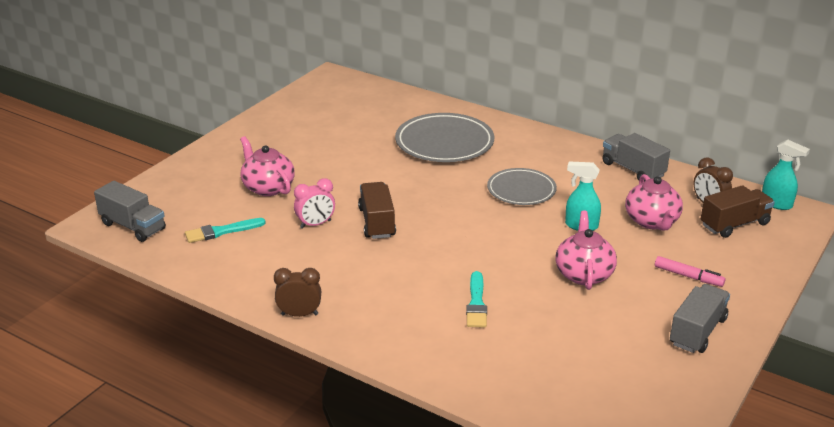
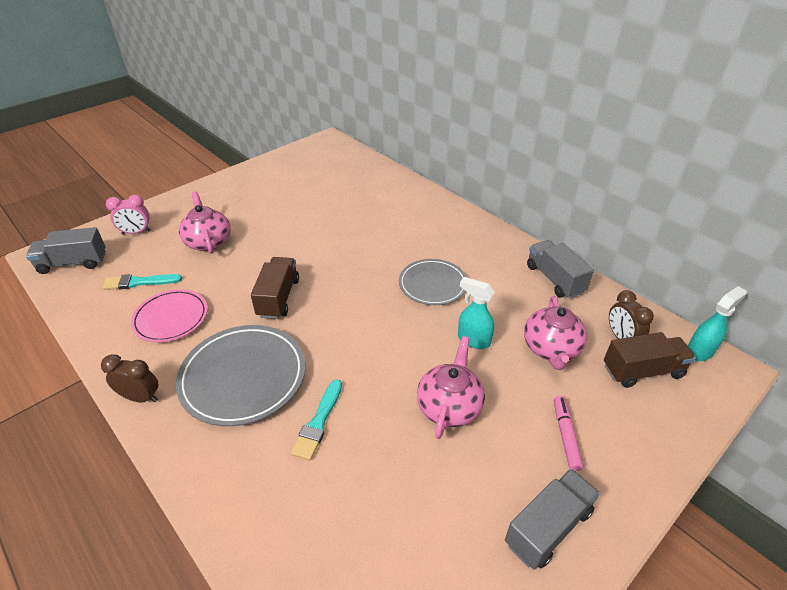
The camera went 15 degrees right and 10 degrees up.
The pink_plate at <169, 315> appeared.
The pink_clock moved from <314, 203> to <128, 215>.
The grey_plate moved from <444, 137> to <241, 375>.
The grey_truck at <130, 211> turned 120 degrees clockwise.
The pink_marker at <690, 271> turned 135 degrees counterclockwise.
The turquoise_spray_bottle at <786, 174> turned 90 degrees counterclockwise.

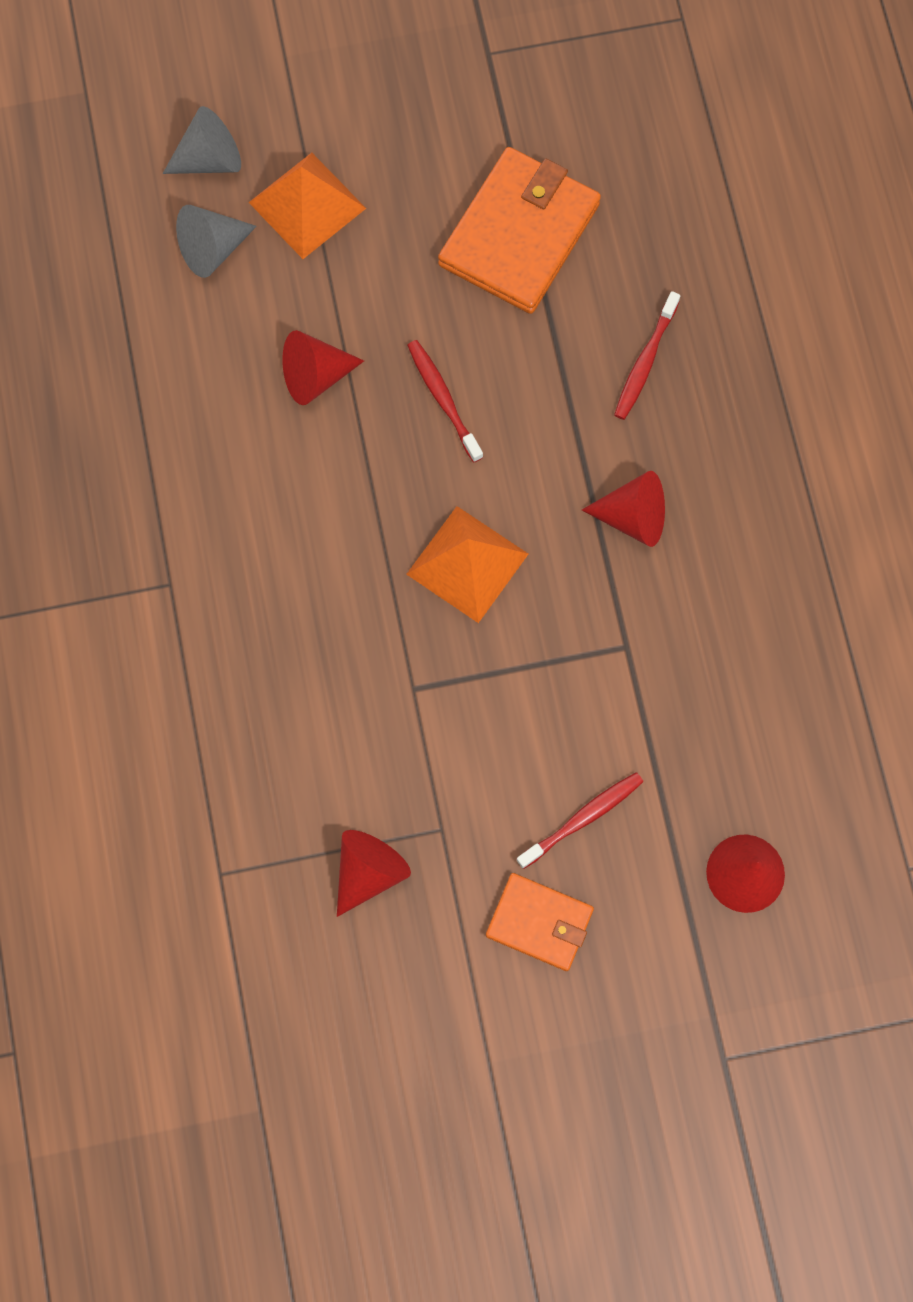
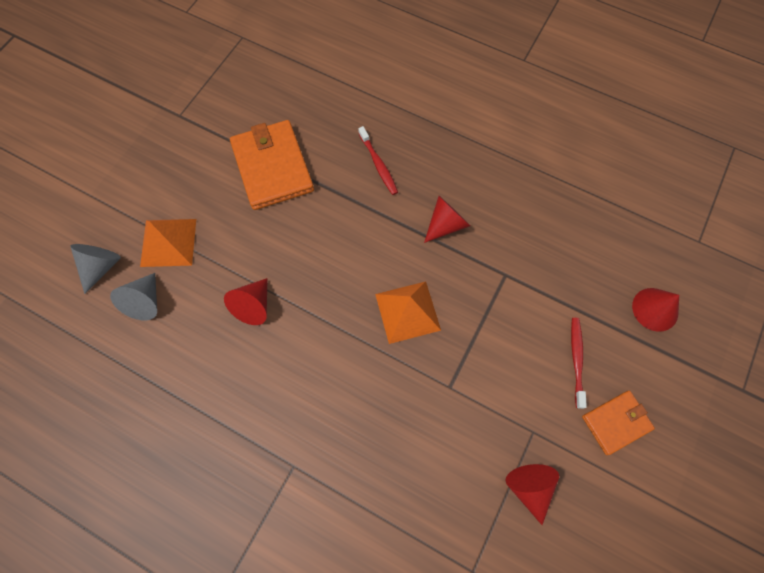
The camera went 50 degrees left and 5 degrees down.
The red_toothbrush at <445, 401> disappeared.

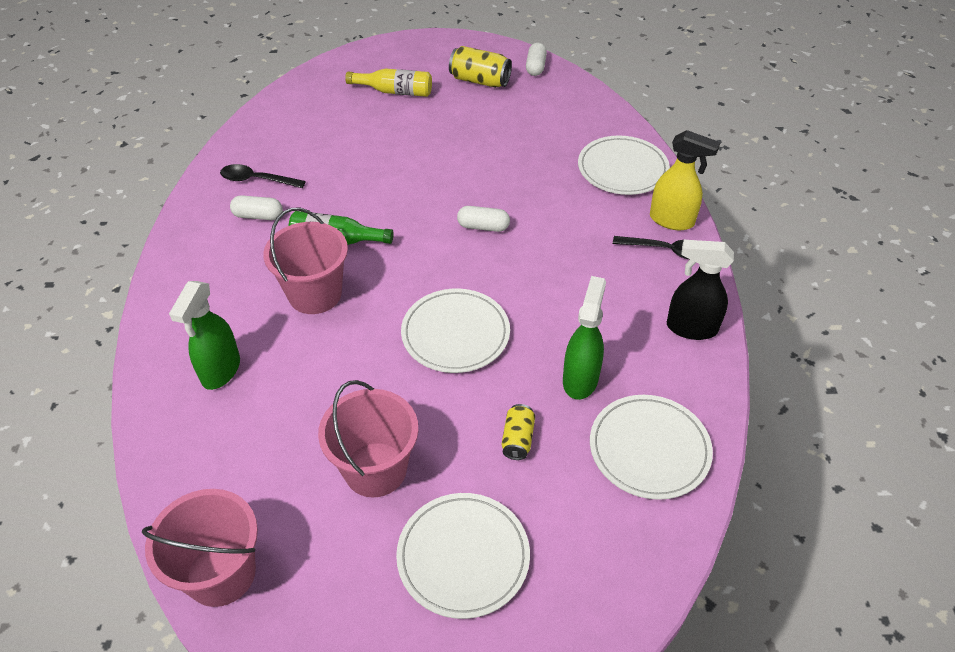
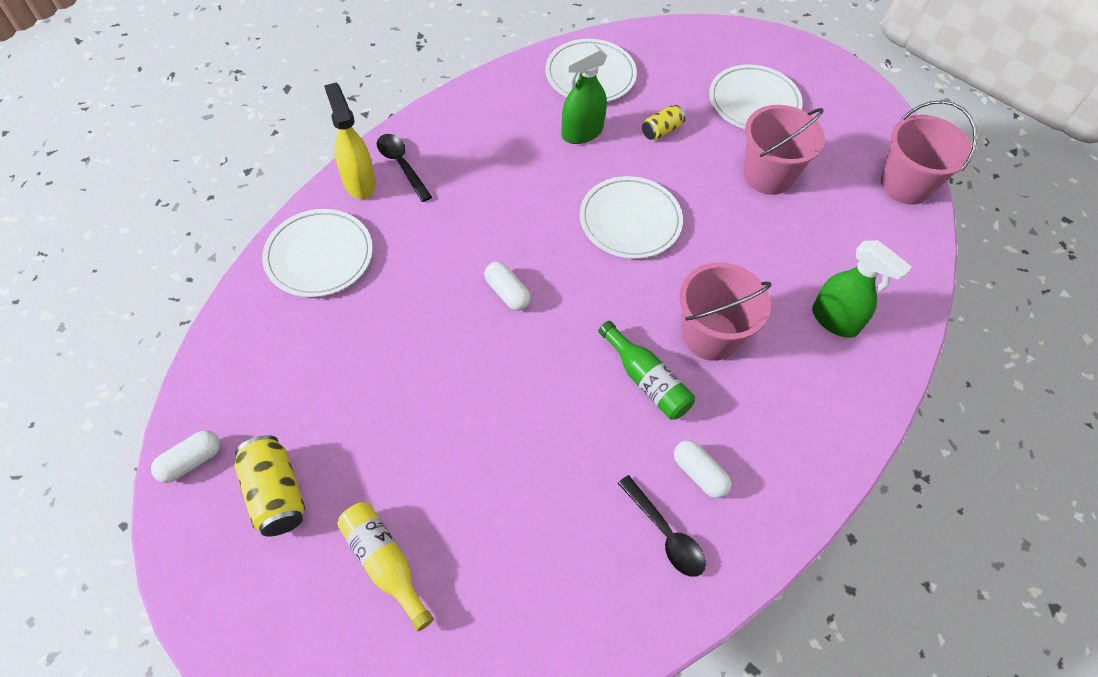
The camera went 140 degrees left and 10 degrees up.
The black_spray_bottle at <700, 290> disappeared.
The green_spray_bottle at <204, 335> turned 75 degrees clockwise.

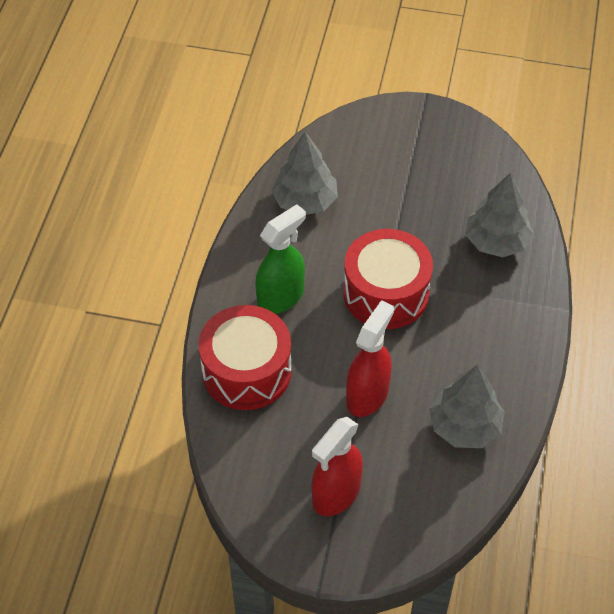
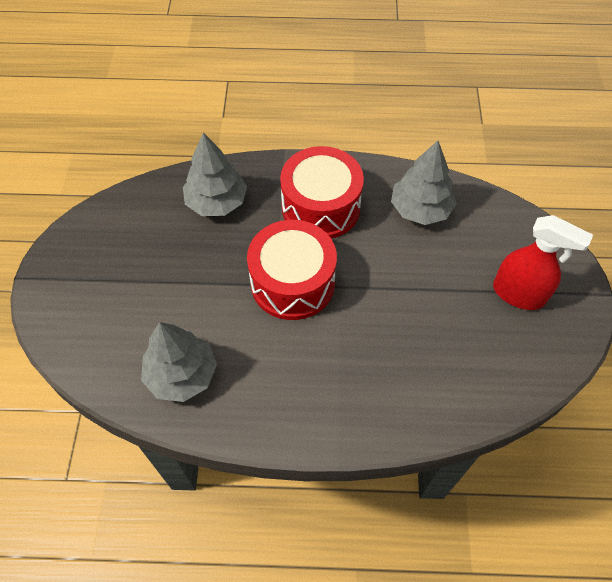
The camera went 100 degrees left and 5 degrees up.
The green_spray_bottle at <280, 259> disappeared.
The red_spray_bottle at <370, 358> disappeared.
The red_drum moved from <245, 357> to <322, 192>.

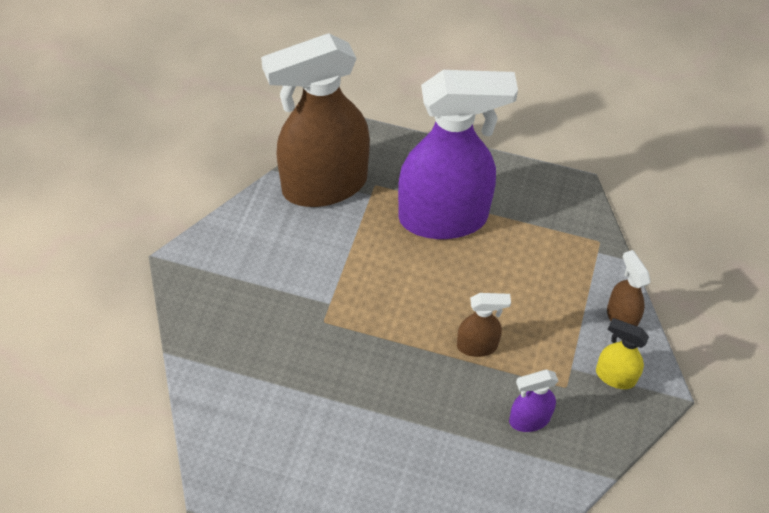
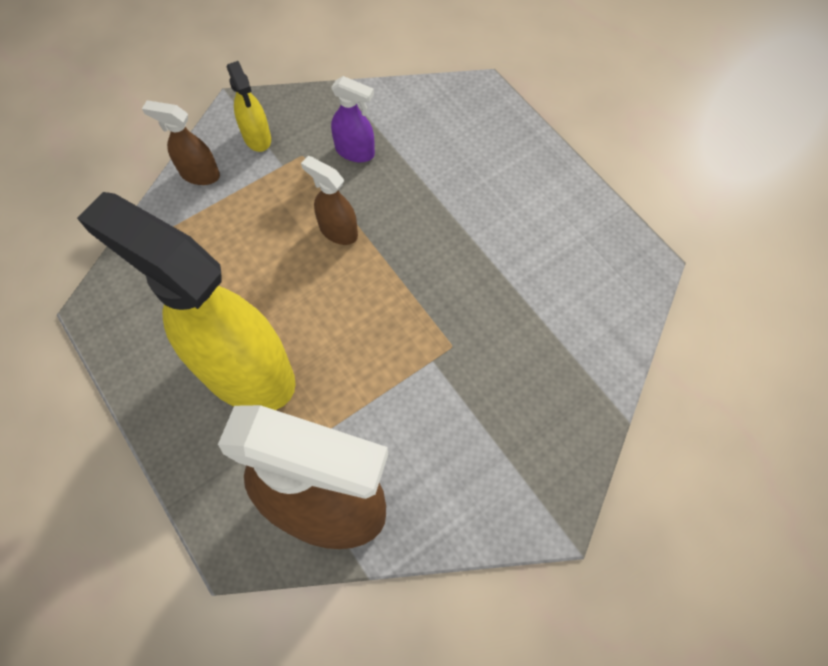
The camera went 140 degrees left and 10 degrees up.
The purple_spray_bottle at <458, 154> became the yellow_spray_bottle at <186, 301>.
The brown_spray_bottle at <628, 288> turned 90 degrees clockwise.

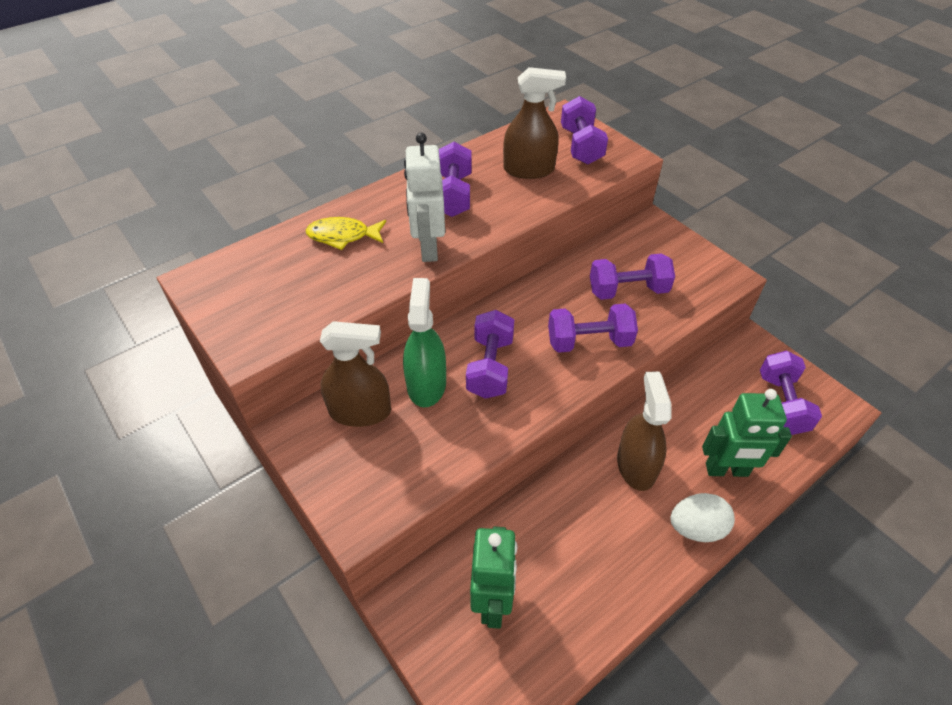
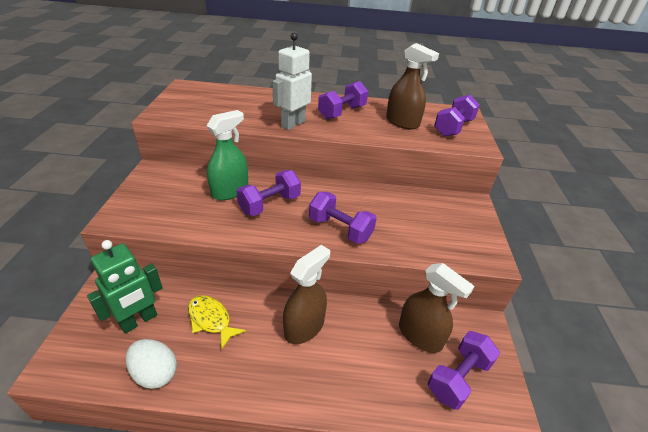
The camera went 40 degrees right and 10 degrees down.
The purple_dumbbell at <632, 276> disappeared.
The green_robot at <747, 433> disappeared.
The yellow_fish moved from <346, 233> to <217, 322>.
The brown_spray_bottle moved from <355, 374> to <437, 308>.
The white_egg moved from <702, 517> to <151, 364>.

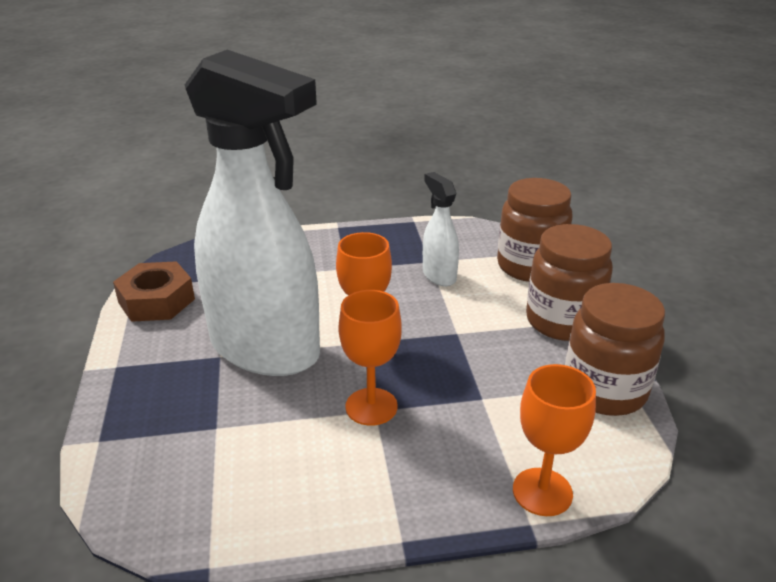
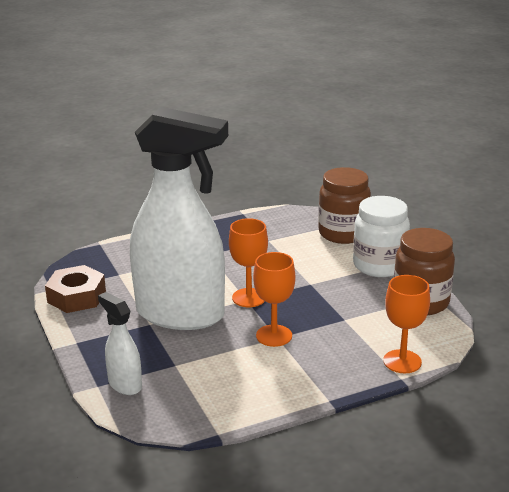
The camera went 15 degrees left and 5 degrees down.
The white_spray_bottle moved from <441, 229> to <120, 343>.
The brown_jar at <569, 282> became the white_jar at <381, 236>.

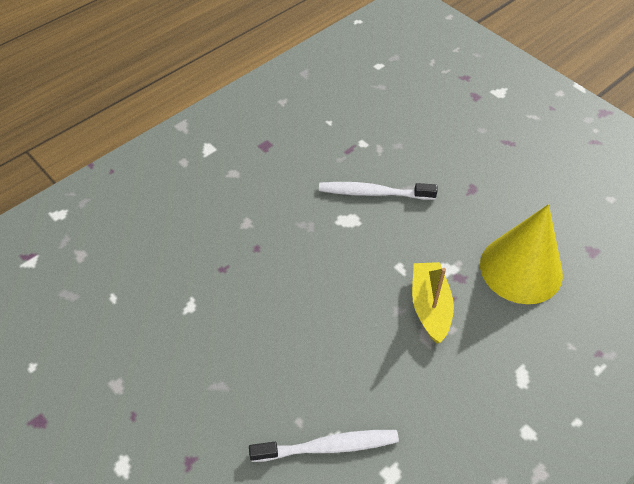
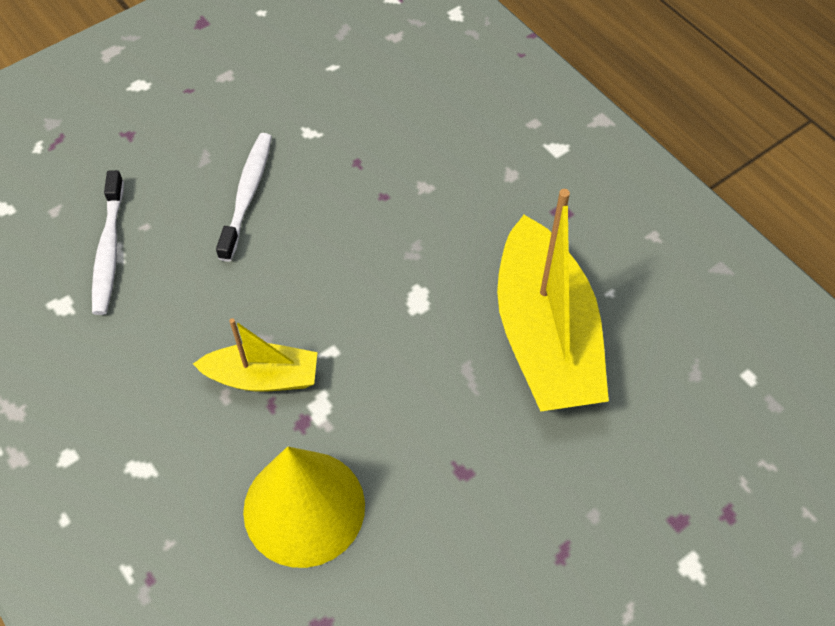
The camera went 95 degrees right and 5 degrees up.
The yellow_boat at <553, 300> appeared.
The white_toothbrush moved from <378, 191> to <244, 197>.

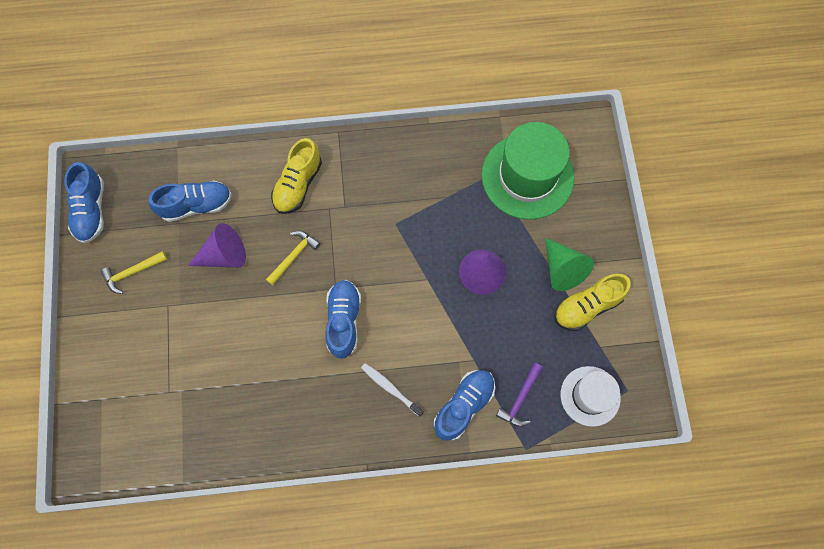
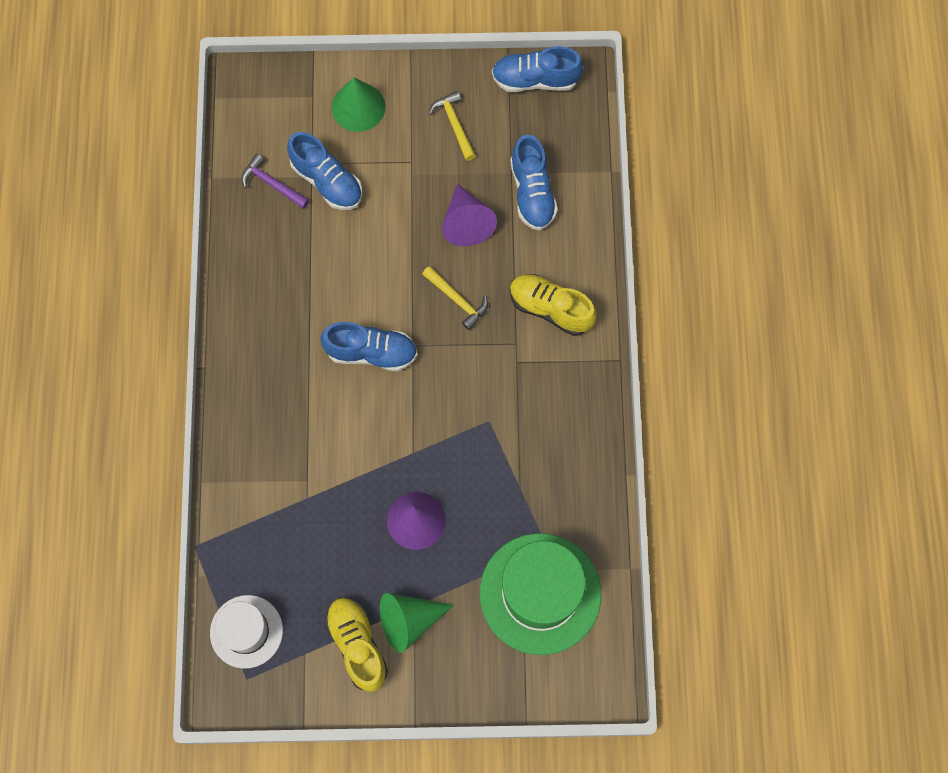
The camera went 95 degrees right and 0 degrees up.
The white_toothbrush at <392, 390> disappeared.
The green_cone at <358, 104> appeared.
The blue_shoe moved from <464, 405> to <324, 171>.
The purple_hammer moved from <519, 395> to <275, 181>.

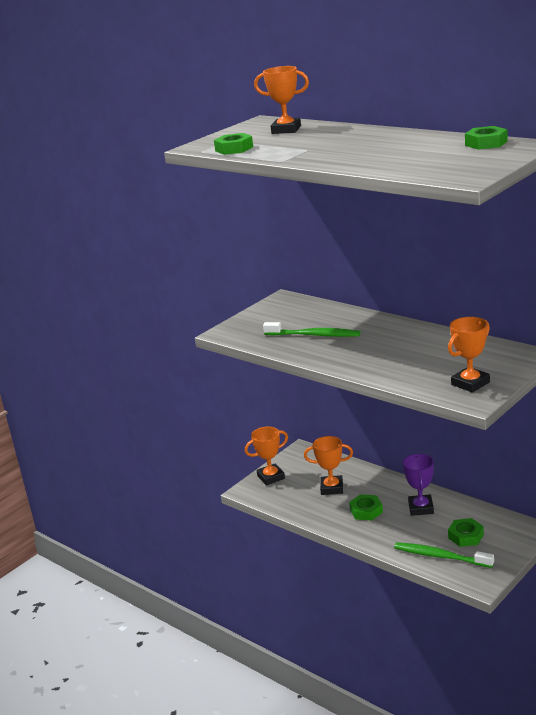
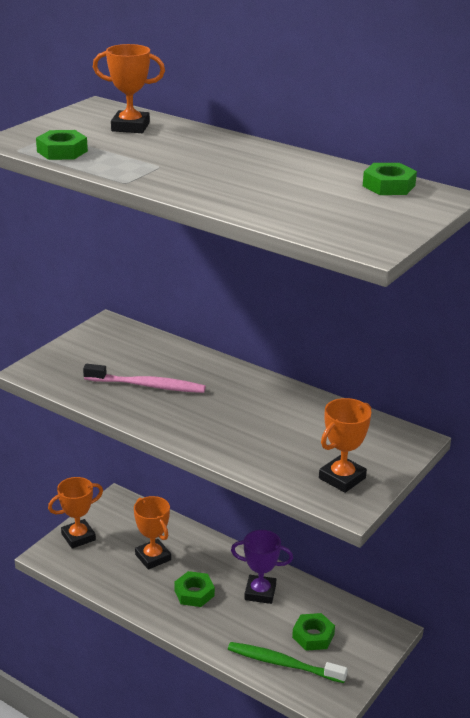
The camera went 10 degrees left and 5 degrees up.
The green_toothbrush at <312, 329> became the pink_toothbrush at <144, 378>.
The orange_trophy at <328, 465> turned 60 degrees clockwise.
The purple_trophy at <418, 485> turned 75 degrees counterclockwise.

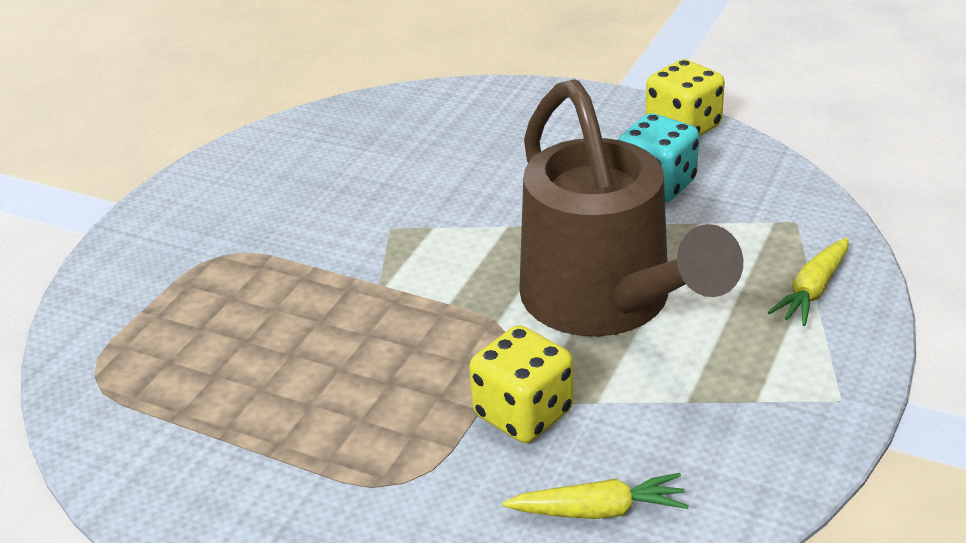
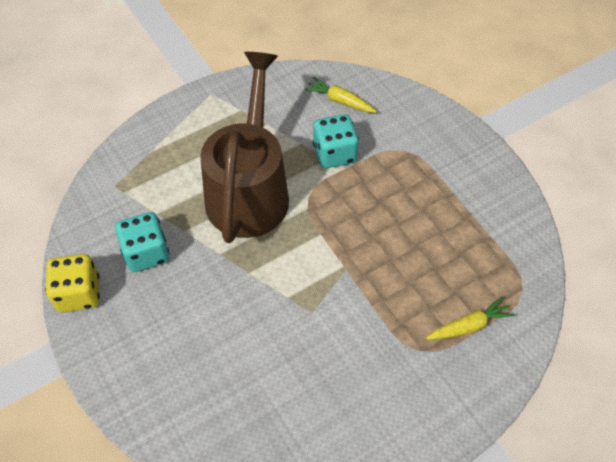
The camera went 150 degrees left and 20 degrees up.
The yellow_carrot moved from <808, 282> to <470, 318>.
The yellow_dice at <521, 384> became the turquoise_dice at <336, 141>.

